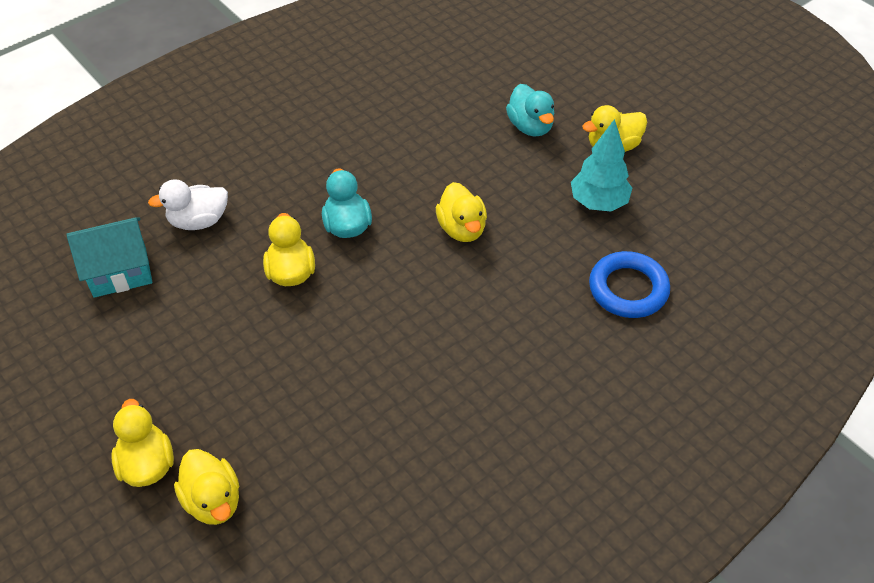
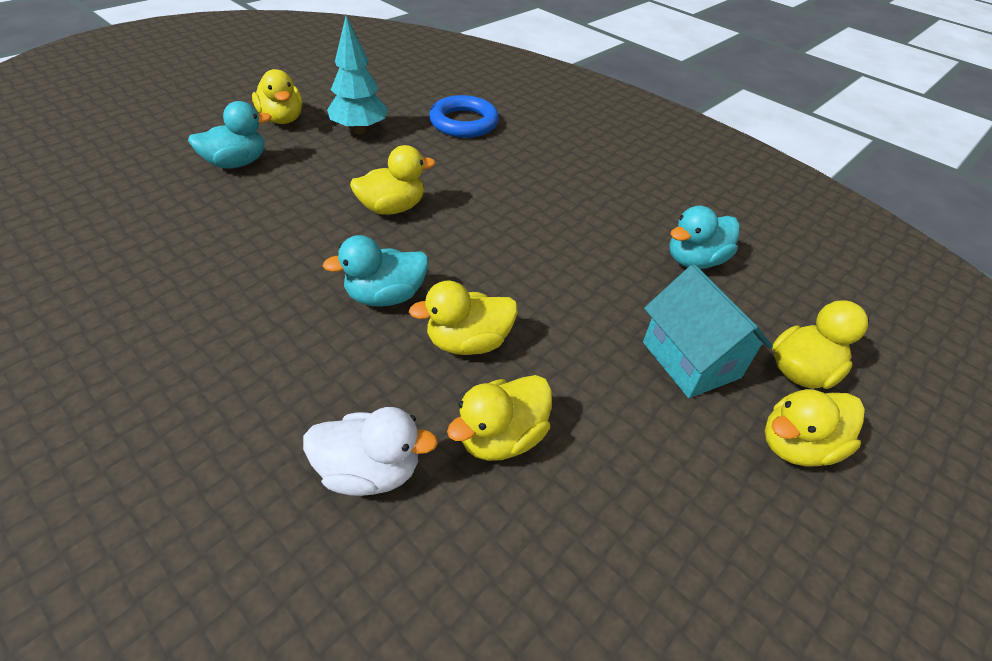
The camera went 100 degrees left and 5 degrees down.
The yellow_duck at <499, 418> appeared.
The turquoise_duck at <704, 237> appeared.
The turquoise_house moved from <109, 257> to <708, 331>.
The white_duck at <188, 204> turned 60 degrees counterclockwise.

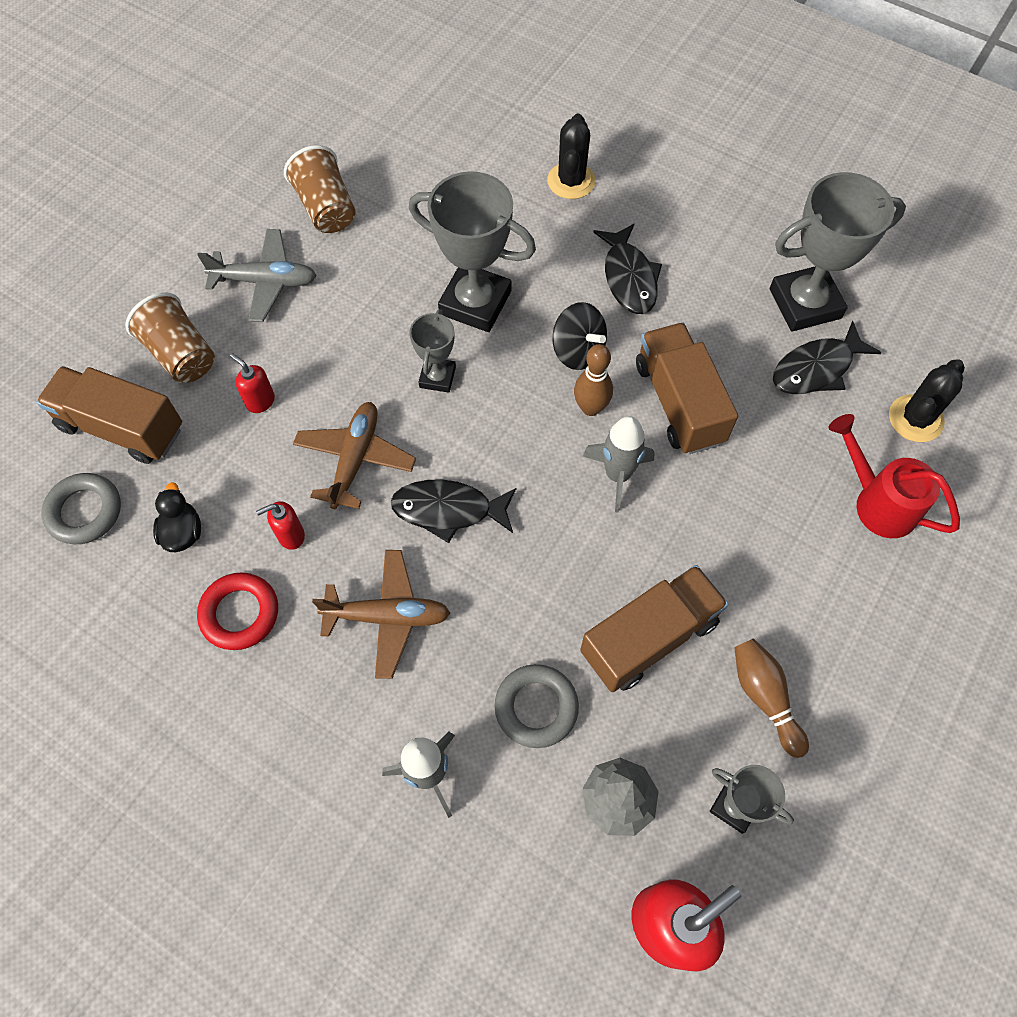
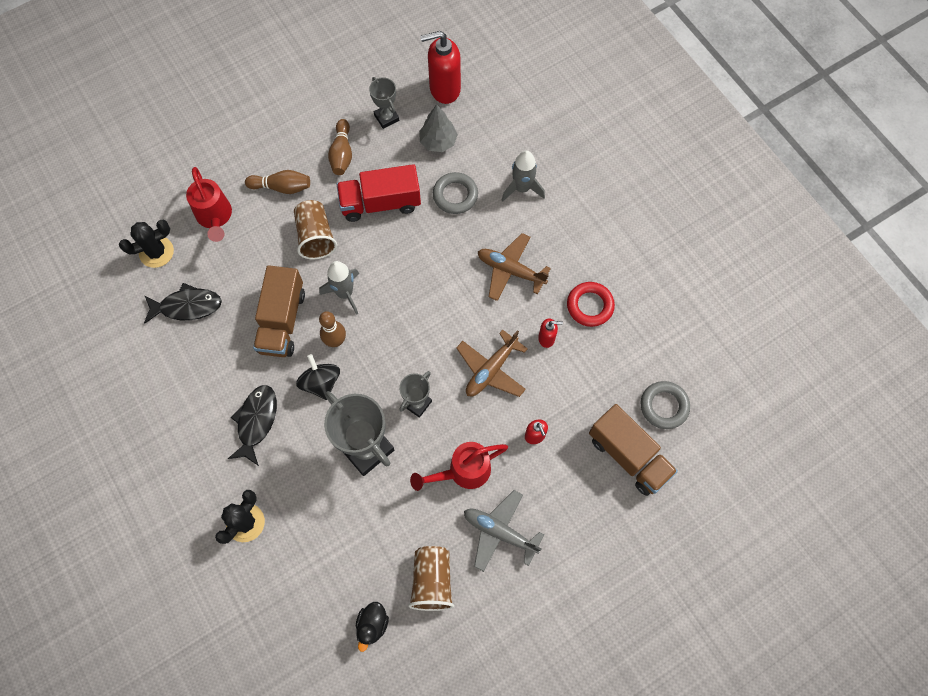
The camera went 155 degrees left and 5 degrees up.
The black_fish at <453, 511> disappeared.
The grey_trophy at <838, 252> disappeared.
The brown_bowling_pin at <277, 182> appeared.
The red_watering_can at <459, 466> appeared.
The brown_cup moved from <170, 337> to <315, 229>.
The black_duck moved from <177, 517> to <372, 627>.
The brown_truck at <654, 628> became the red_truck at <379, 193>.

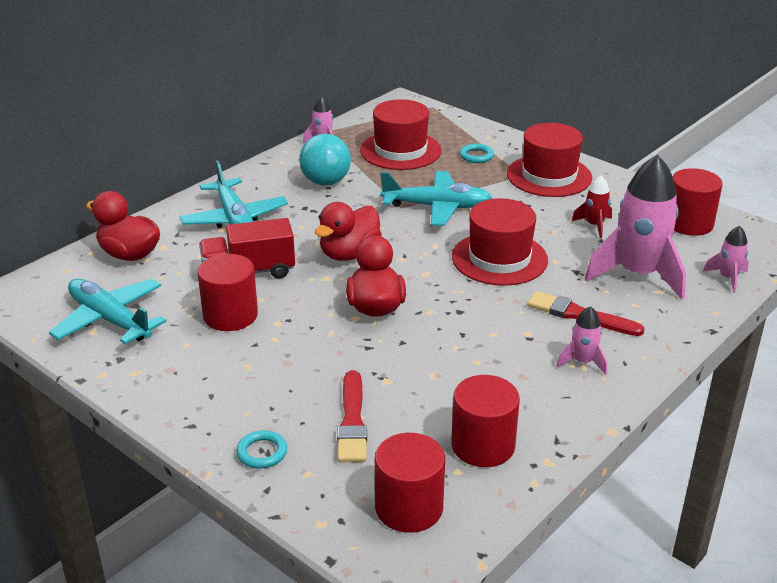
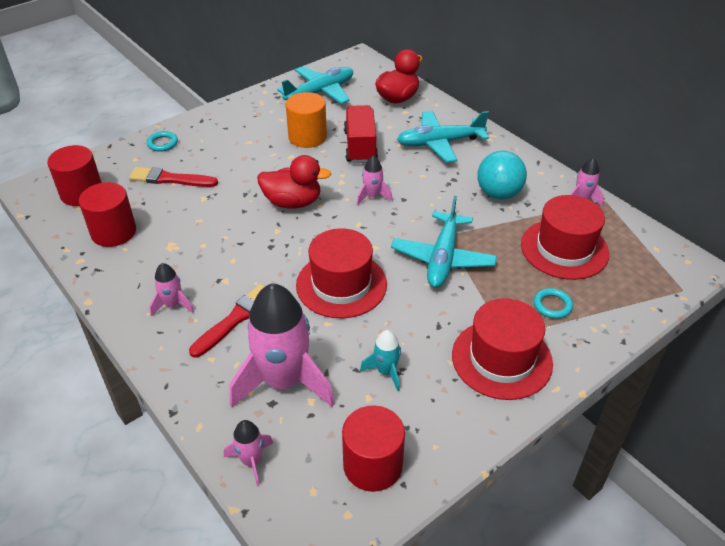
The camera went 100 degrees right and 10 degrees up.
The red_duck at <348, 231> was replaced by the pink_rocket at <374, 181>.
The red_cylinder at <228, 292> became the orange_cylinder at <306, 120>.
The red_rocket at <592, 206> became the turquoise_rocket at <380, 360>.

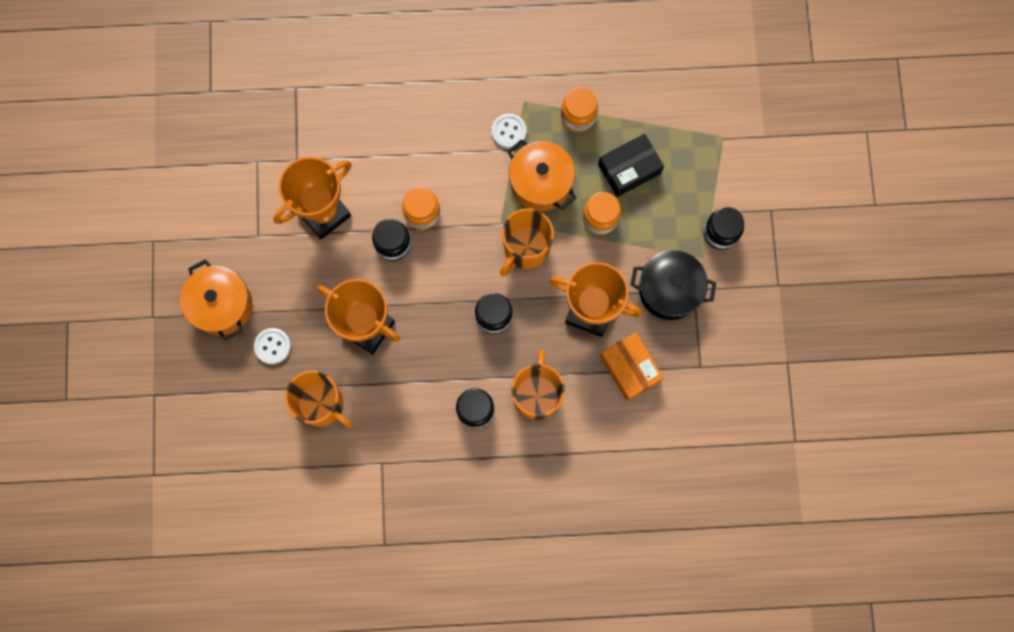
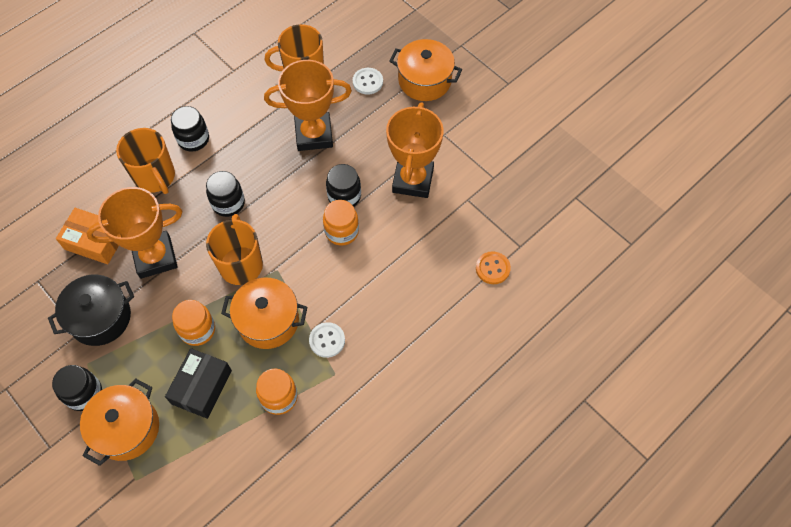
The camera went 140 degrees right and 15 degrees down.
The orange_pot at <119, 422> appeared.
The orange_button at <493, 267> appeared.

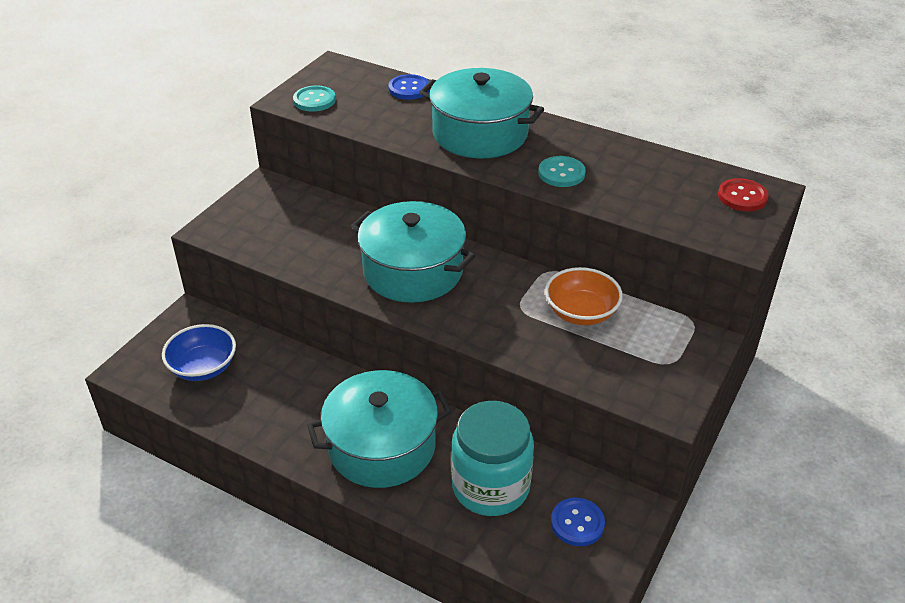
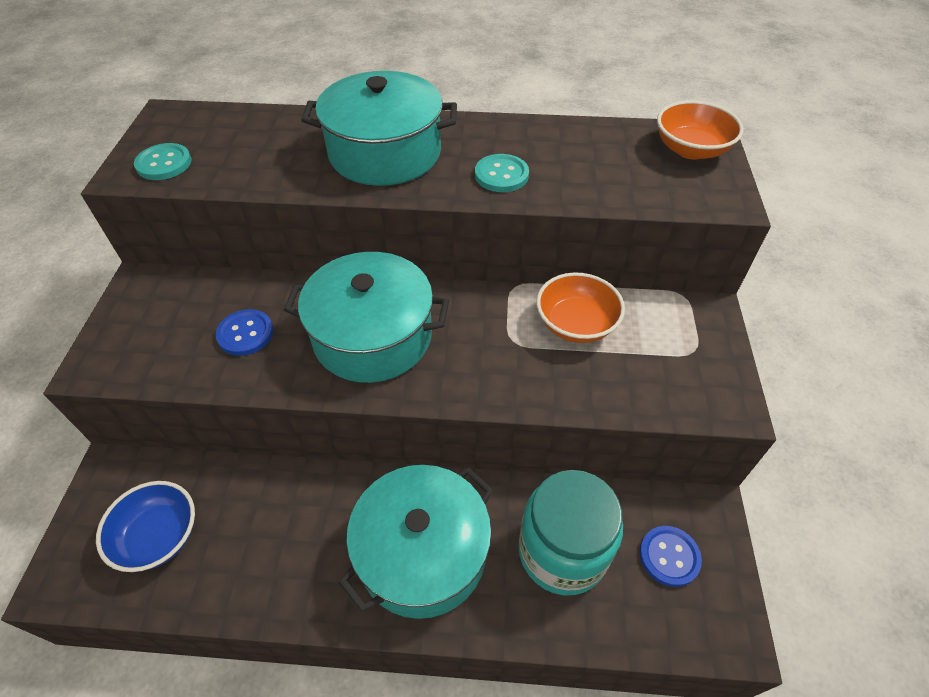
The camera went 25 degrees left and 10 degrees up.
The blue_button moved from <409, 87> to <244, 332>.
The red_button at <743, 194> was replaced by the orange_bowl at <700, 130>.

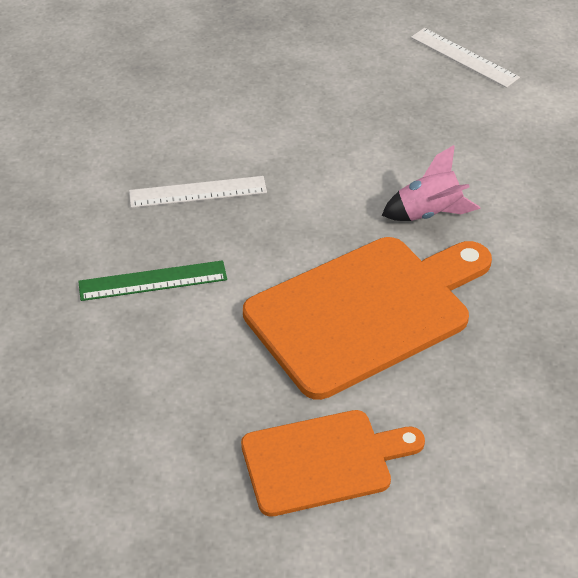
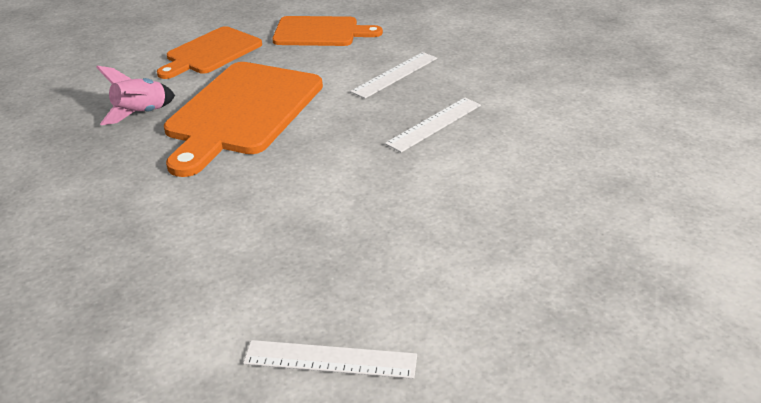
The camera went 145 degrees right and 10 degrees down.
The orange_cutting_board at <327, 31> appeared.
The pink_rocket moved from <431, 183> to <135, 95>.
The green_ruler at <152, 280> became the white_ruler at <393, 75>.

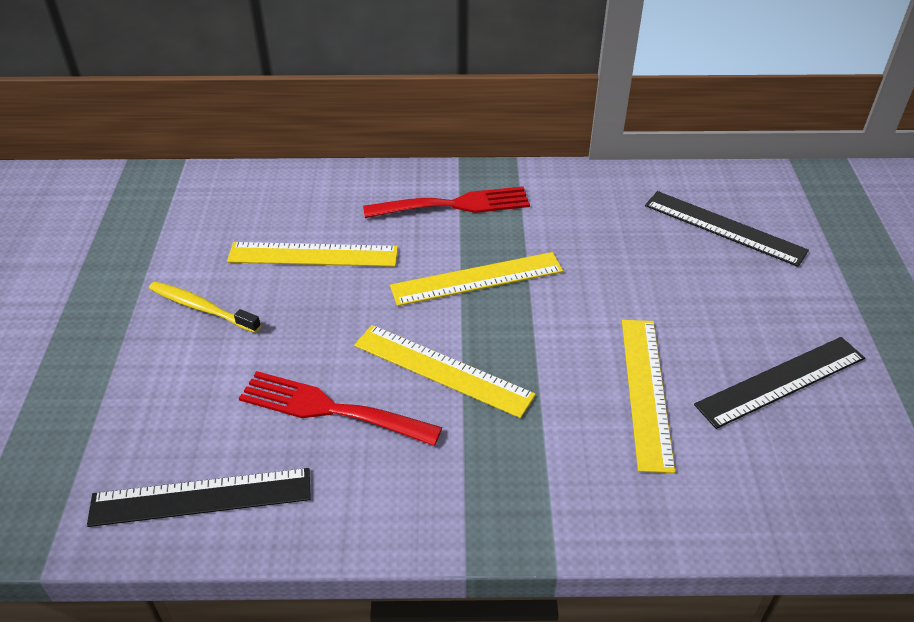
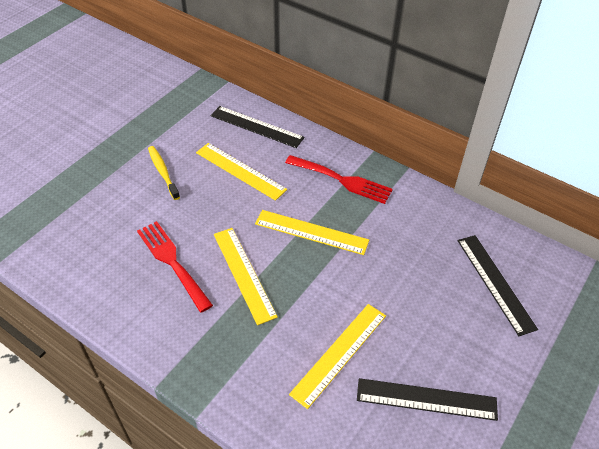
The camera went 35 degrees right and 5 degrees up.
The black_ruler moved from <199, 497> to <258, 127>.

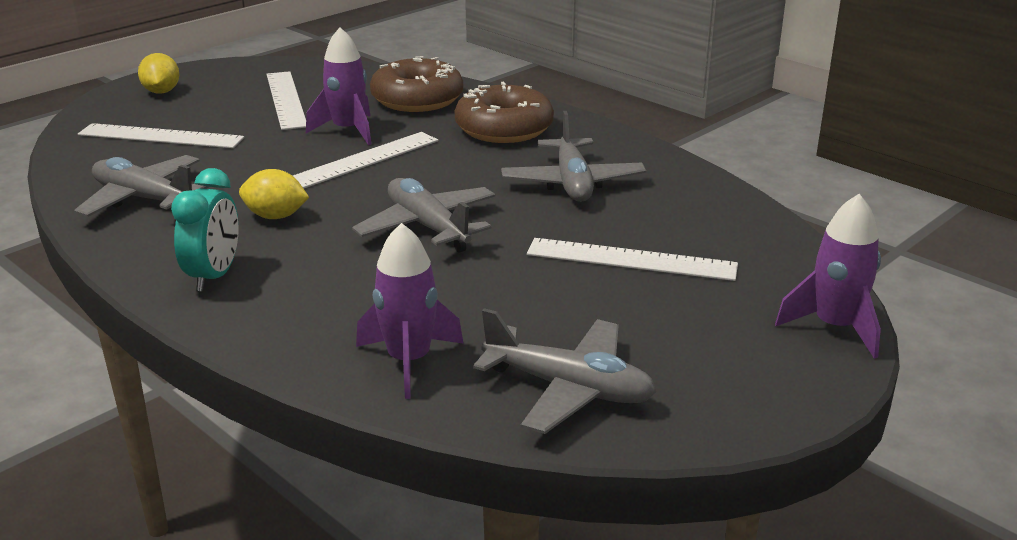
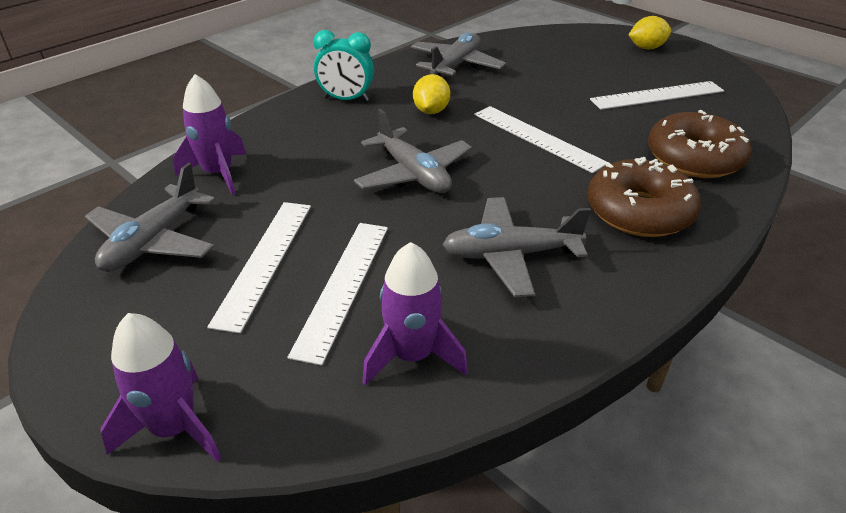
The camera went 90 degrees right and 10 degrees up.
The white_ruler moved from <161, 135> to <259, 267>.
The purple_rocket moved from <338, 86> to <415, 313>.
The grey_plane at <424, 215> turned 90 degrees clockwise.

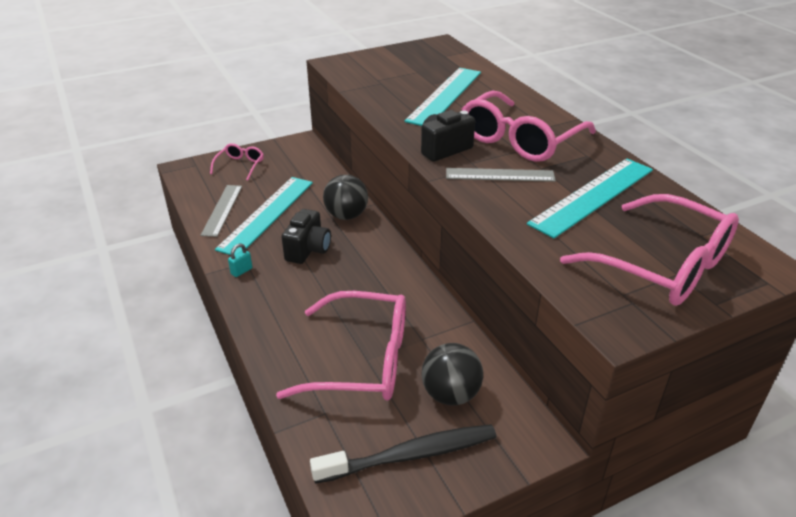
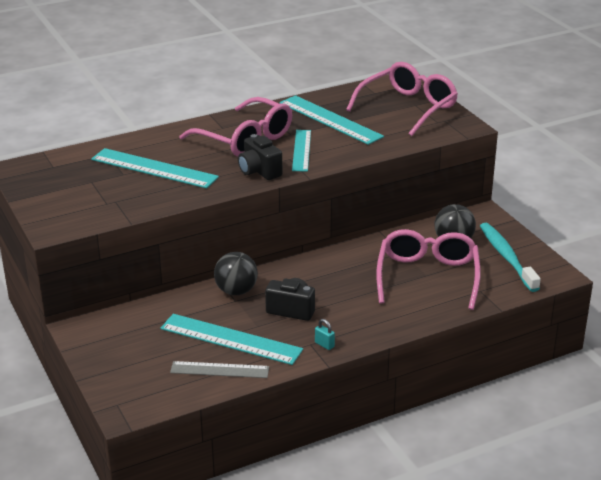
The camera went 90 degrees left and 5 degrees down.
The pink_glasses at <237, 161> disappeared.
The black_toothbrush at <403, 454> became the turquoise_toothbrush at <510, 257>.
The grey_ruler at <501, 175> became the turquoise_ruler at <301, 151>.

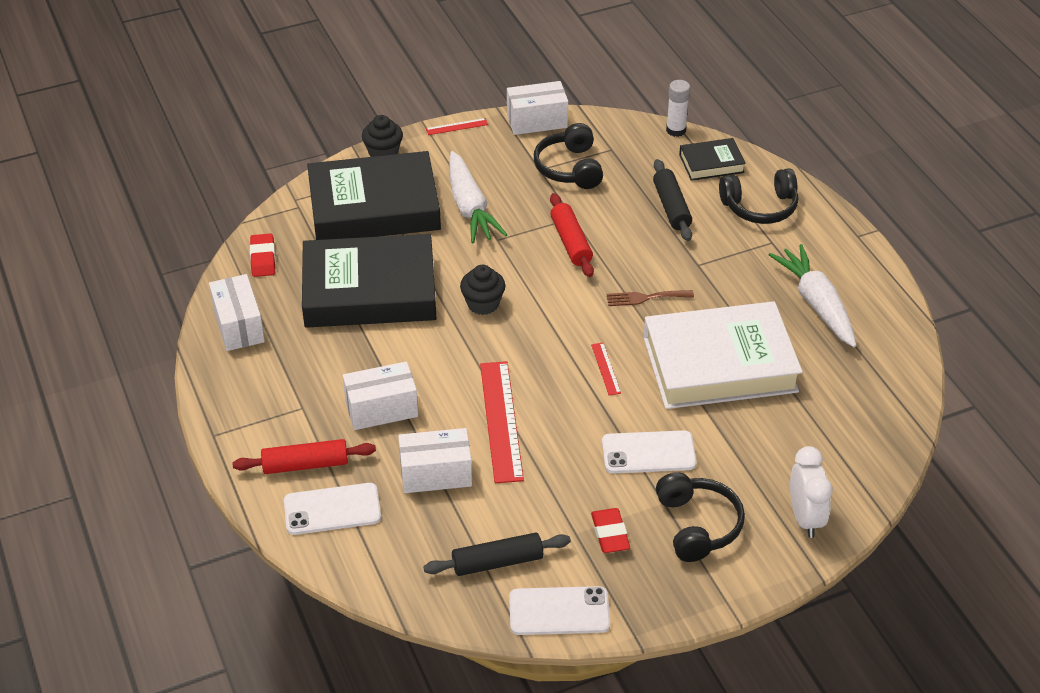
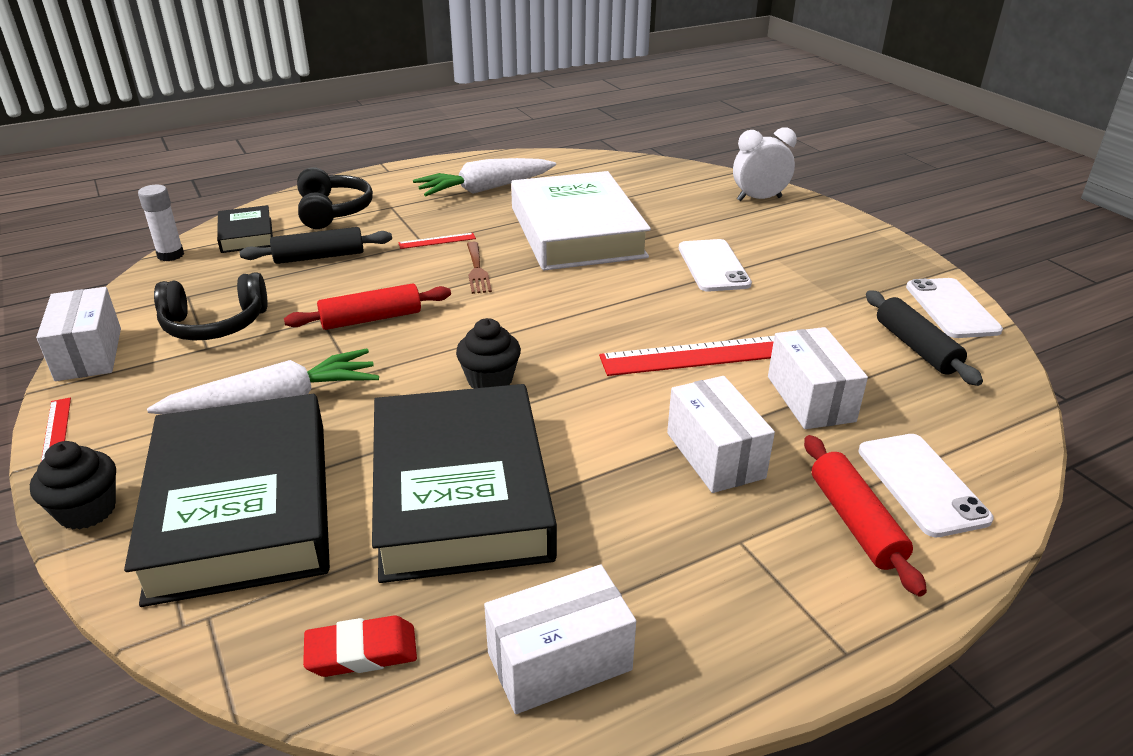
The camera went 95 degrees left and 10 degrees down.
The red_eraser at <610, 530> disappeared.
The black_headphones at <700, 517> disappeared.
The red_ruler moved from <606, 369> to <437, 241>.

